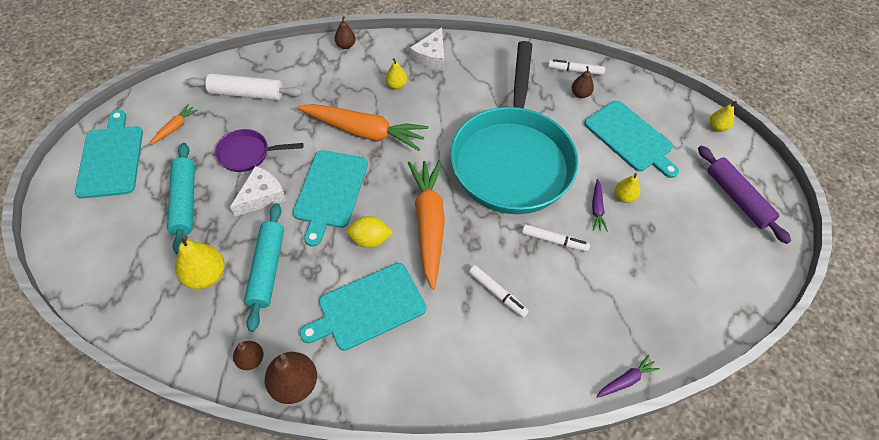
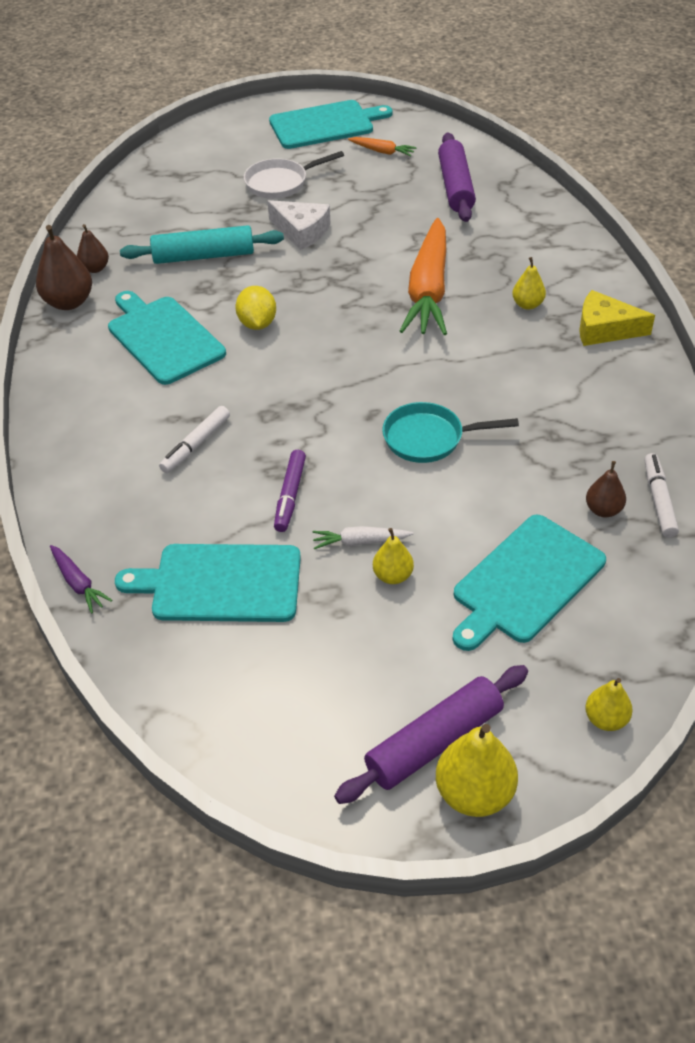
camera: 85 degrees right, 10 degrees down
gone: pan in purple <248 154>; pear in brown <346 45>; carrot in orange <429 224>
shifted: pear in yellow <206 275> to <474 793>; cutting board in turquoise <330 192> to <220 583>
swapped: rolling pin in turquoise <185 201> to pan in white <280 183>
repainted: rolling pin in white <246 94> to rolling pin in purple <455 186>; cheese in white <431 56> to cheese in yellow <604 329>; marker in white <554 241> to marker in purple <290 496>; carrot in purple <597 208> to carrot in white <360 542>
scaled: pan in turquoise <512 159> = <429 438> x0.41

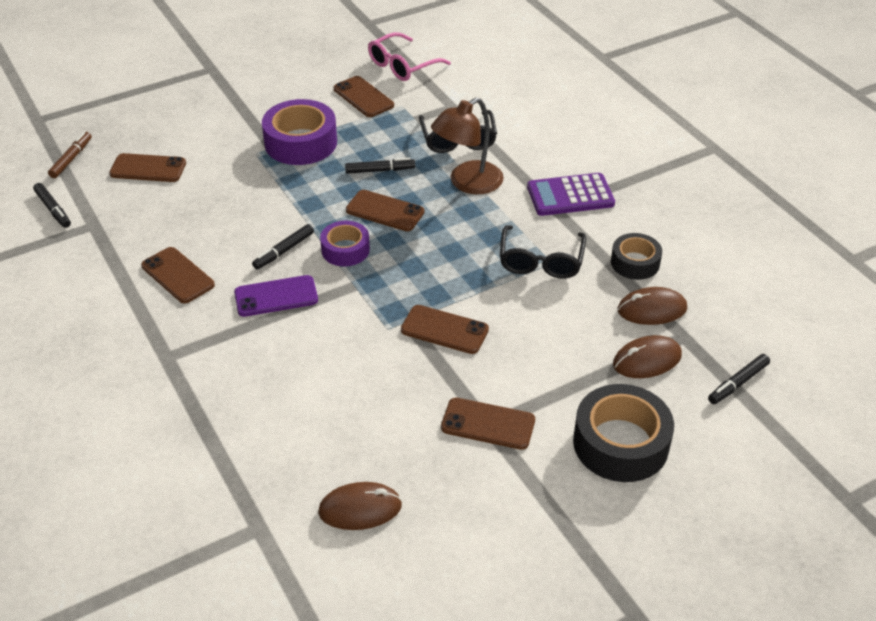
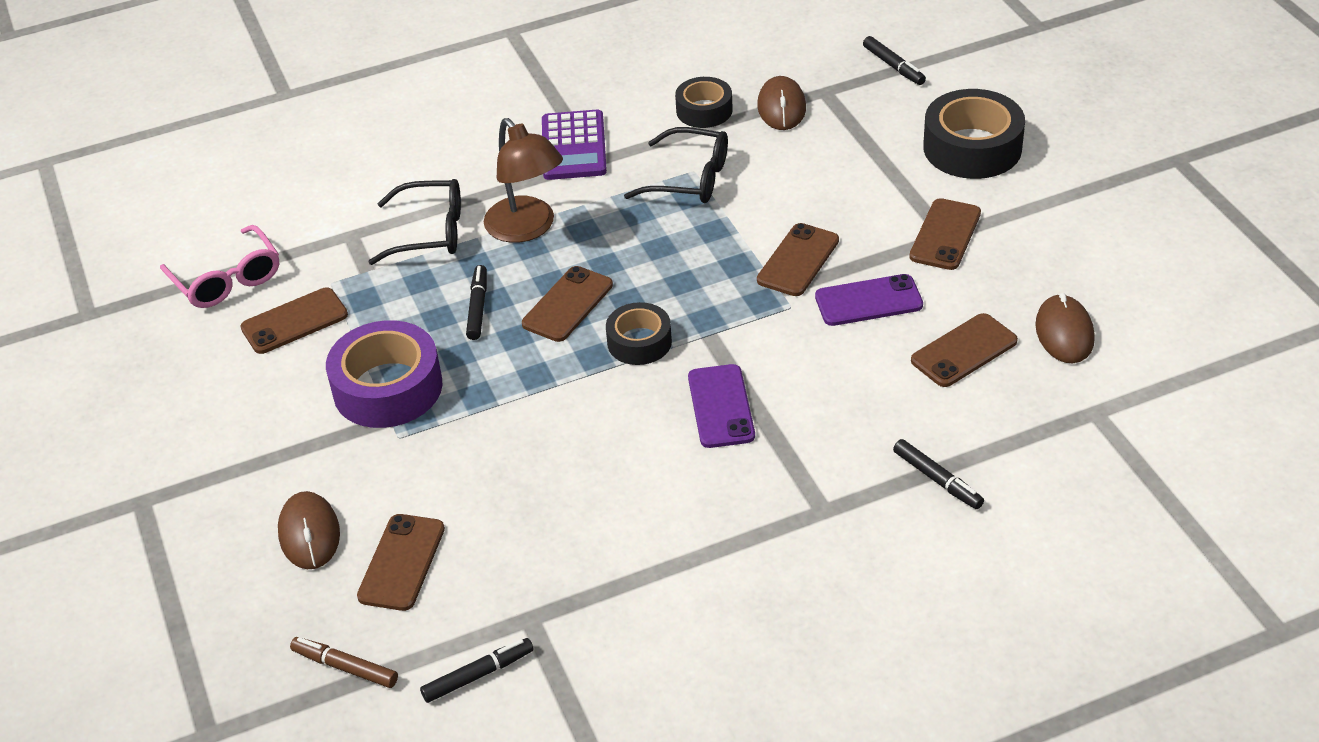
camera: 80 degrees left, 0 degrees up
new: phone in purple <868 301>
shifted: phone in brown <177 275> to <964 351>; marker in black <284 251> to <937 480>; mouse in brown <647 360> to <309 533>
repainted: tape in purple <345 250> to tape in black <639 342>

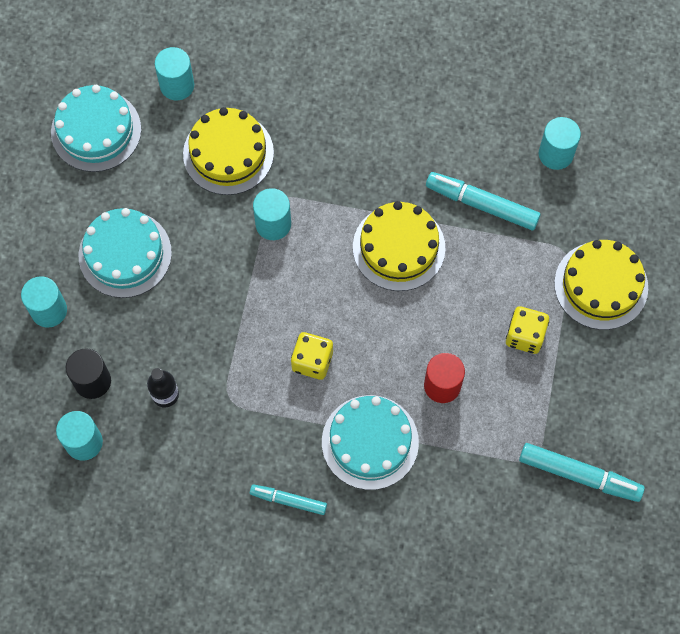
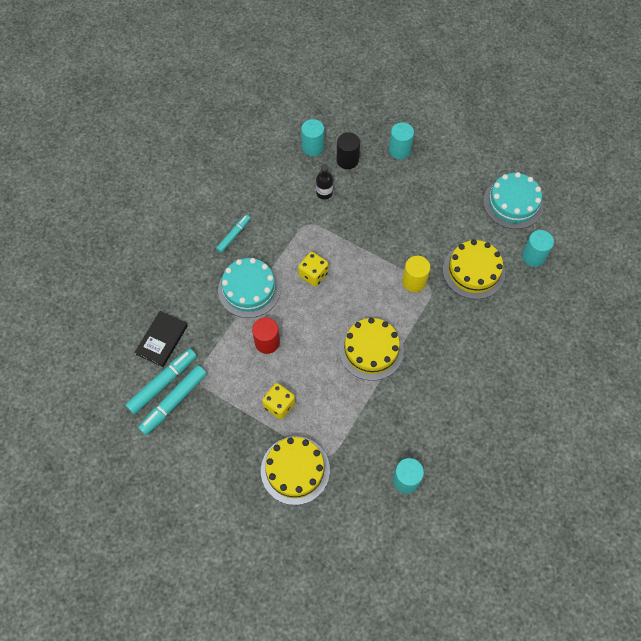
camera: 110 degrees right, 5 degrees down
gone: cake in turquoise <125 254>
new: book in black <162 340>
shifted: marker in turquoise <482 204> to <163 383>
repainted: cylinder in turquoise <273 224> to cylinder in yellow <414 281>

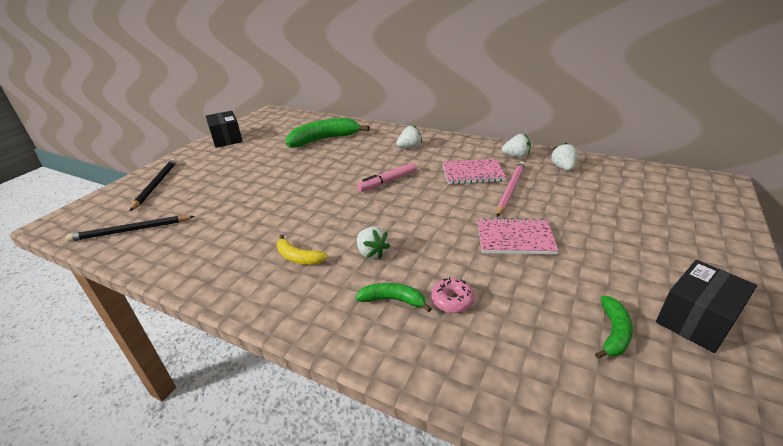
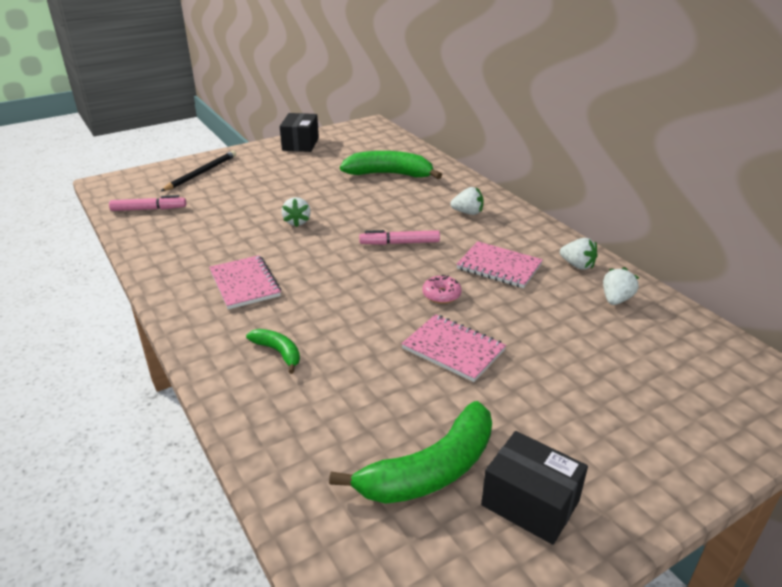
camera: 30 degrees right, 0 degrees up
gone: pencil in pink <510 189>
shifted: strawberry in white <372 253> to <297 222>; donut in pink <452 300> to <441 295>
swapped: pencil in black <131 230> to marker in pink <149 209>; banana in yellow <298 257> to notebook in pink <244 284>
rotated: box in black <696 319> = <530 503> 45 degrees clockwise
scaled: banana in green <613 333> = <430 470> x1.95

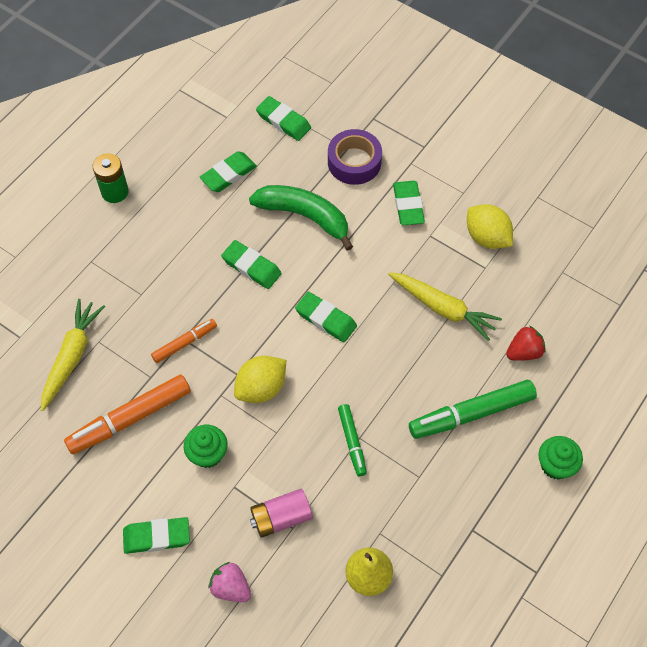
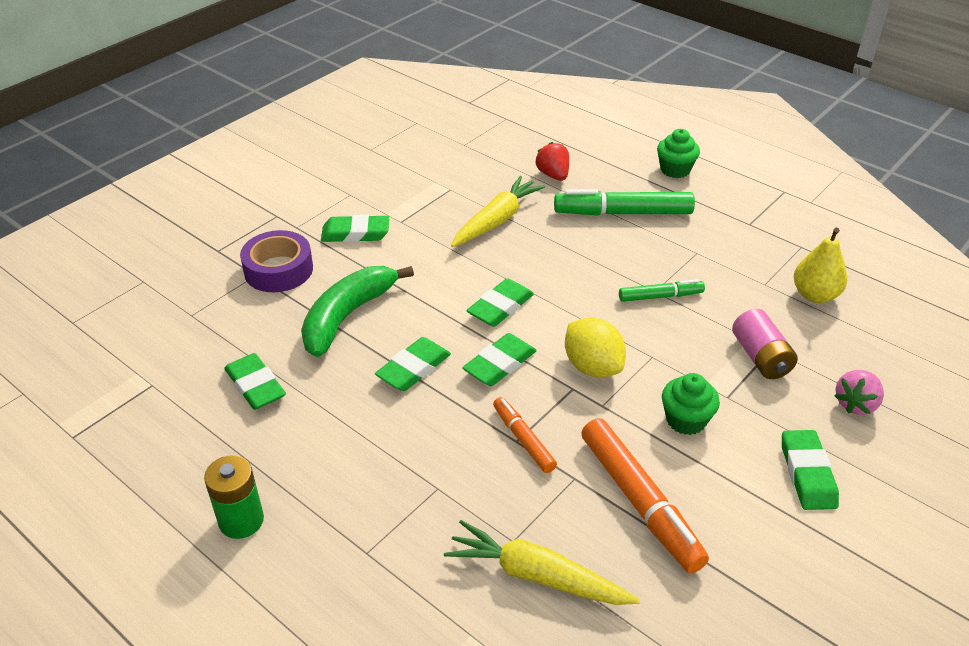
camera: 85 degrees left, 20 degrees down
gone: lemon in yellow <487 237>
shifted: eraser in green <283 121> to <499 364>
rotated: marker in green <471 414> = <623 213> 105 degrees clockwise

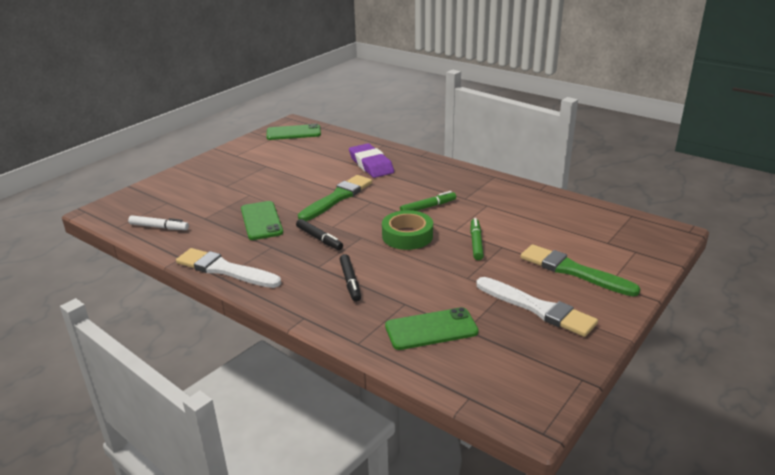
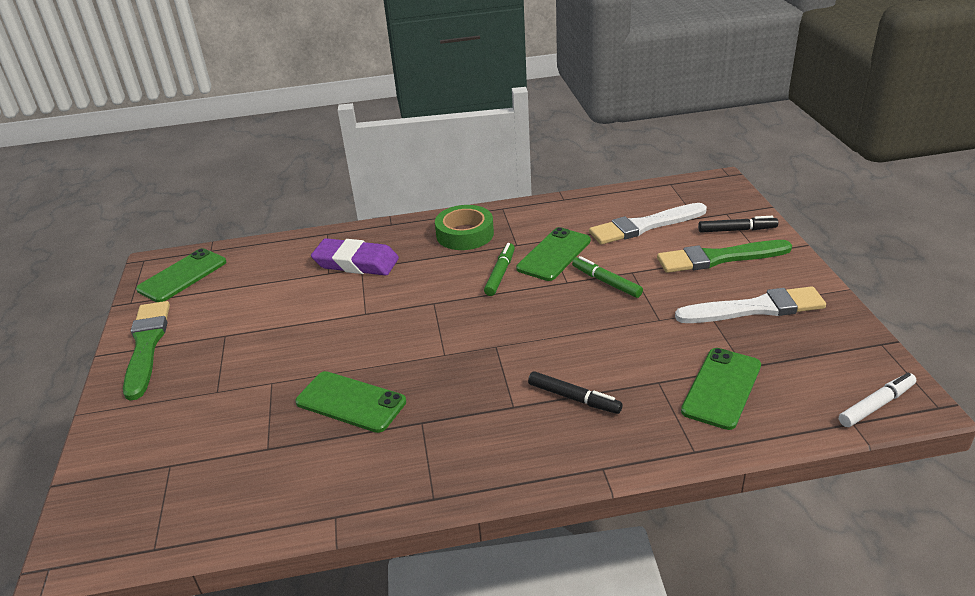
camera: 45 degrees left, 5 degrees up
new: phone in green <554 254>
shifted: marker in white <159 227> to <876 405>; brush in white <225 269> to <644 226>; marker in black <319 239> to <737 230>; brush in green <337 198> to <146 345>; tape in green <407 236> to <465 234>

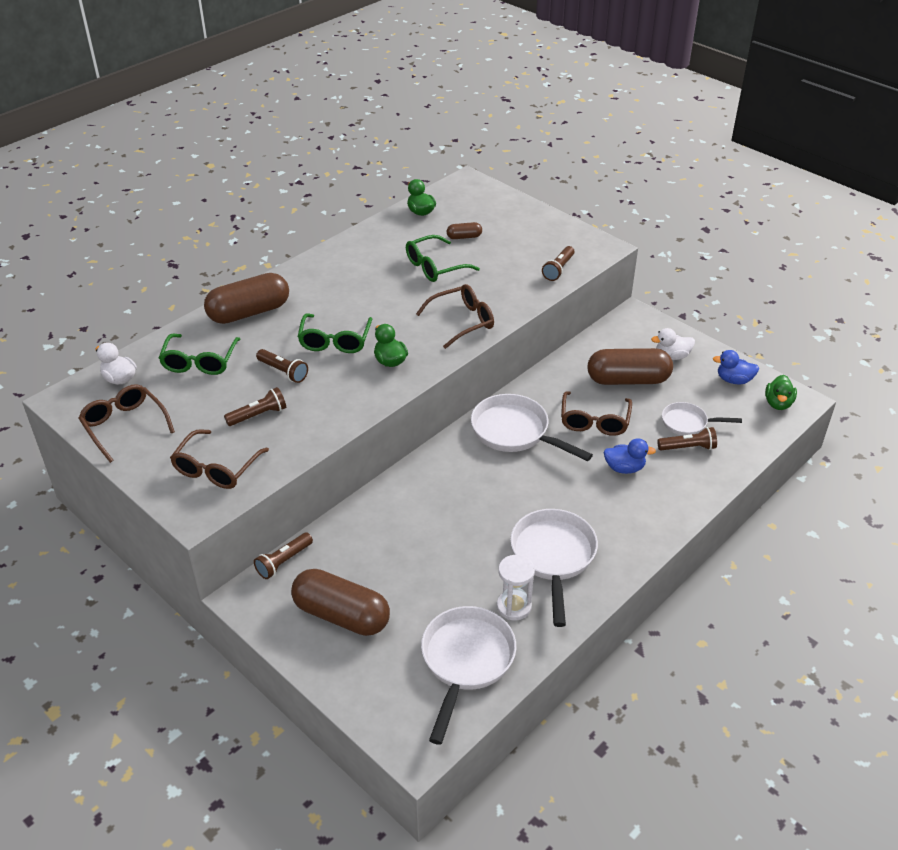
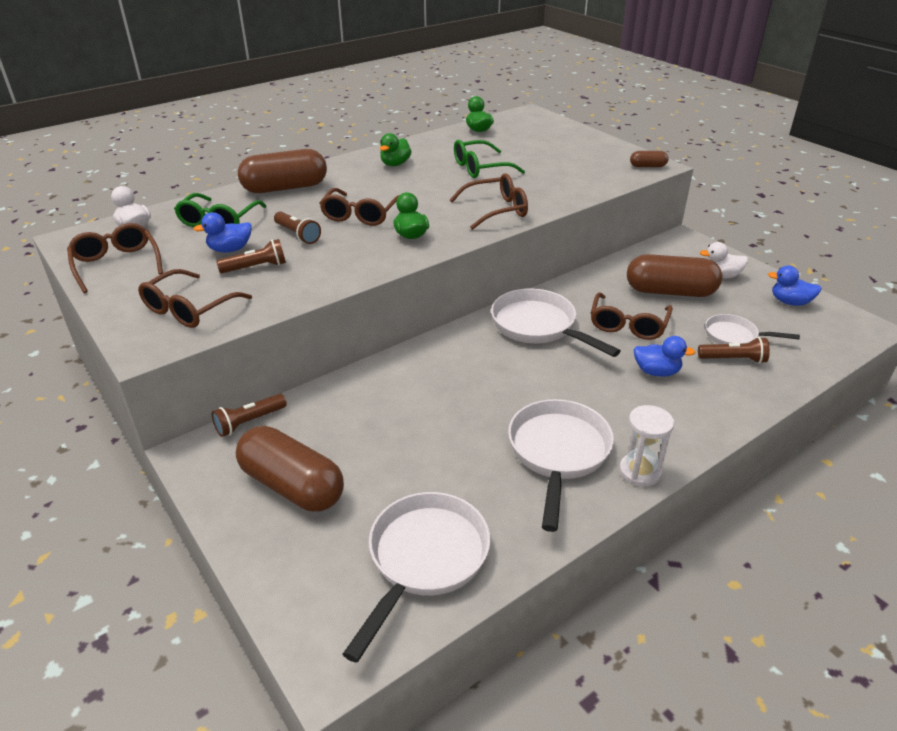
camera: 10 degrees right, 5 degrees down
gone: flashlight in brown <558 269>
new: duck in blue <230 249>
shifted: capsule in brown <464 237> to <647 166>; hourglass in white <514 606> to <640 472>; duck in green <778 403> to <395 164>
repainted: glasses in green <335 341> to glasses in brown <360 215>

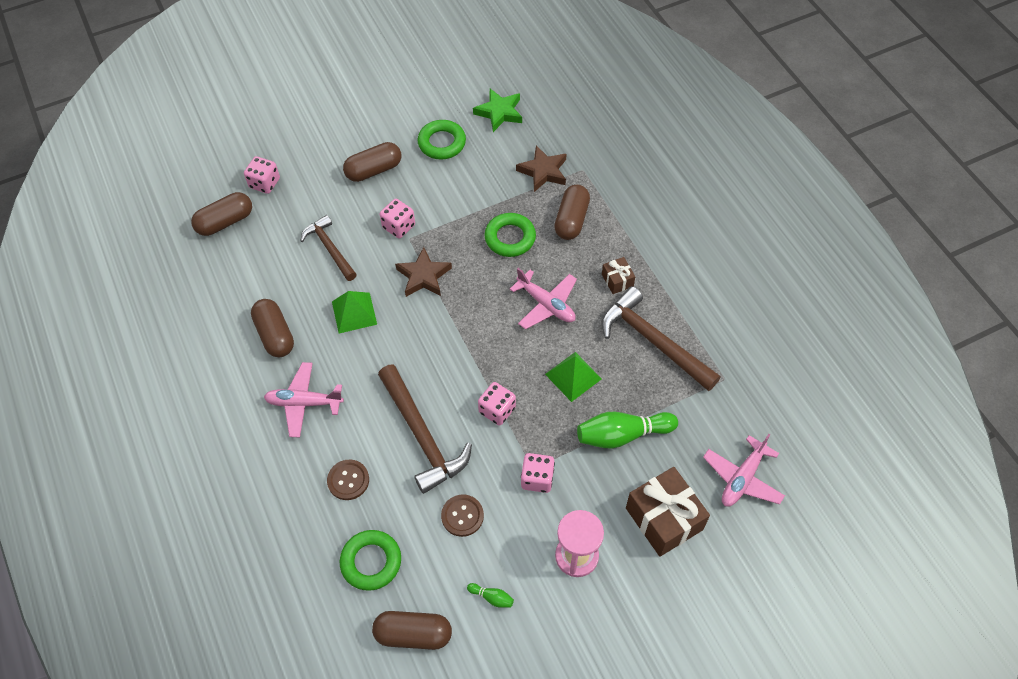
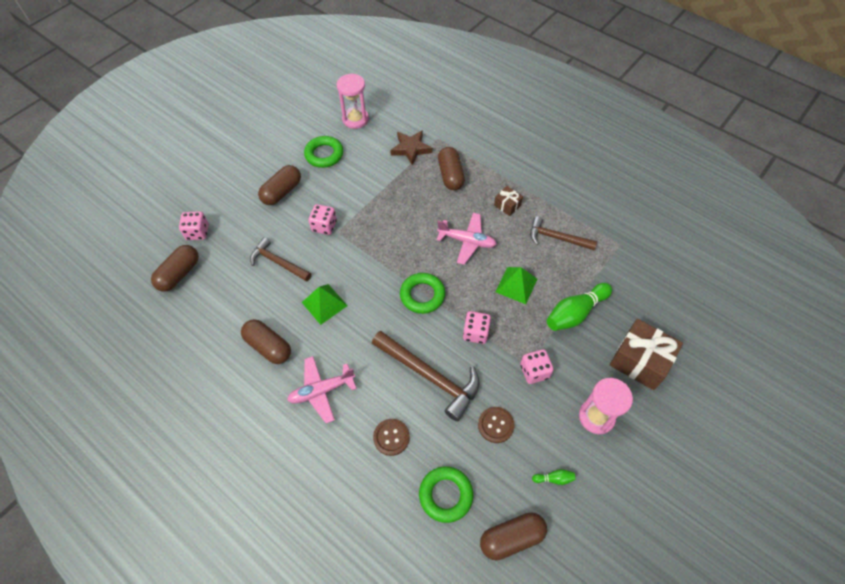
camera: 25 degrees left, 0 degrees up
gone: star in brown <424 276>; plane in pink <742 478>
shifted: ring in green <510 238> to <422 295>
swapped: star in green <499 112> to hourglass in pink <355 119>
scaled: hammer in brown <653 341> = <557 238> x0.64

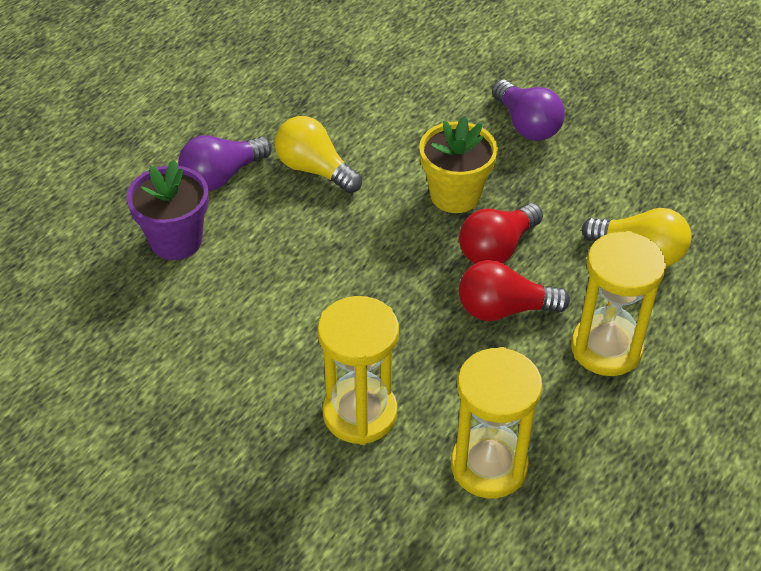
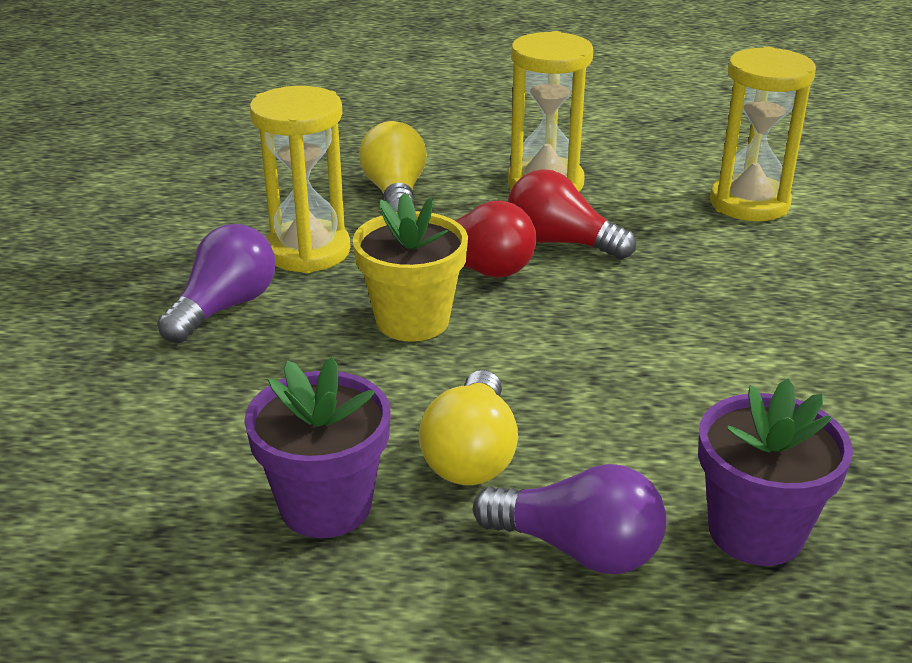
camera: 120 degrees left, 15 degrees down
new: flower pot in purple <325 506>
shifted: hourglass in yellow <360 413> to <308 251>
rotated: light bulb in red <504 309> = <560 242> 150 degrees clockwise

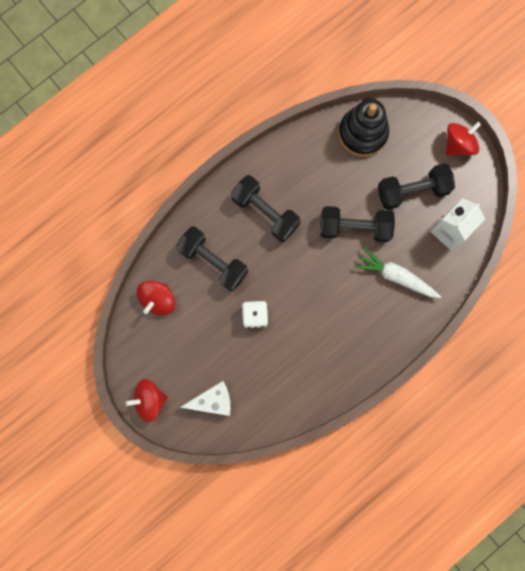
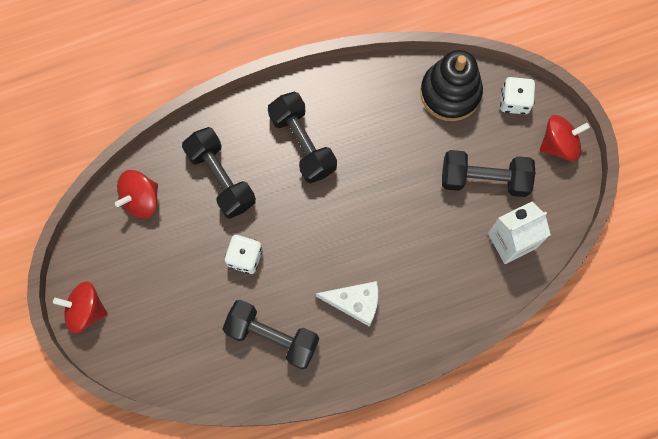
camera: 20 degrees right, 5 degrees down
gone: carrot in white <396 276>
new: dice in white <514 101>
shifted: cheese in white <212 401> to <355 302>; dumbbell in black <354 227> to <272 336>

